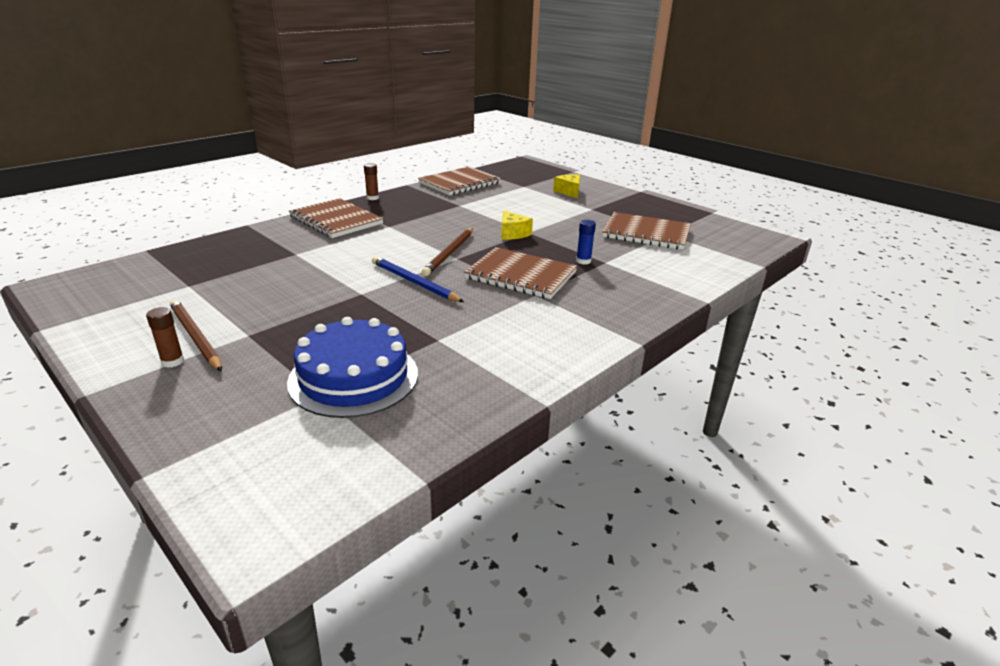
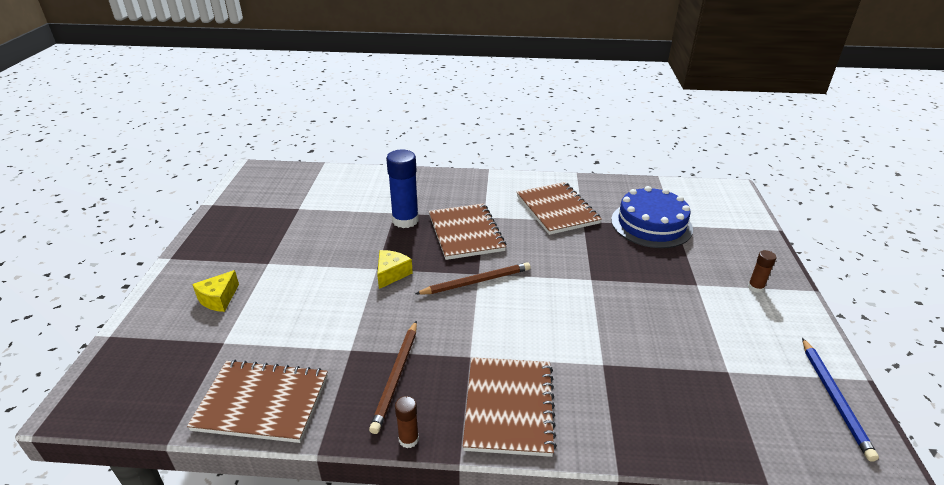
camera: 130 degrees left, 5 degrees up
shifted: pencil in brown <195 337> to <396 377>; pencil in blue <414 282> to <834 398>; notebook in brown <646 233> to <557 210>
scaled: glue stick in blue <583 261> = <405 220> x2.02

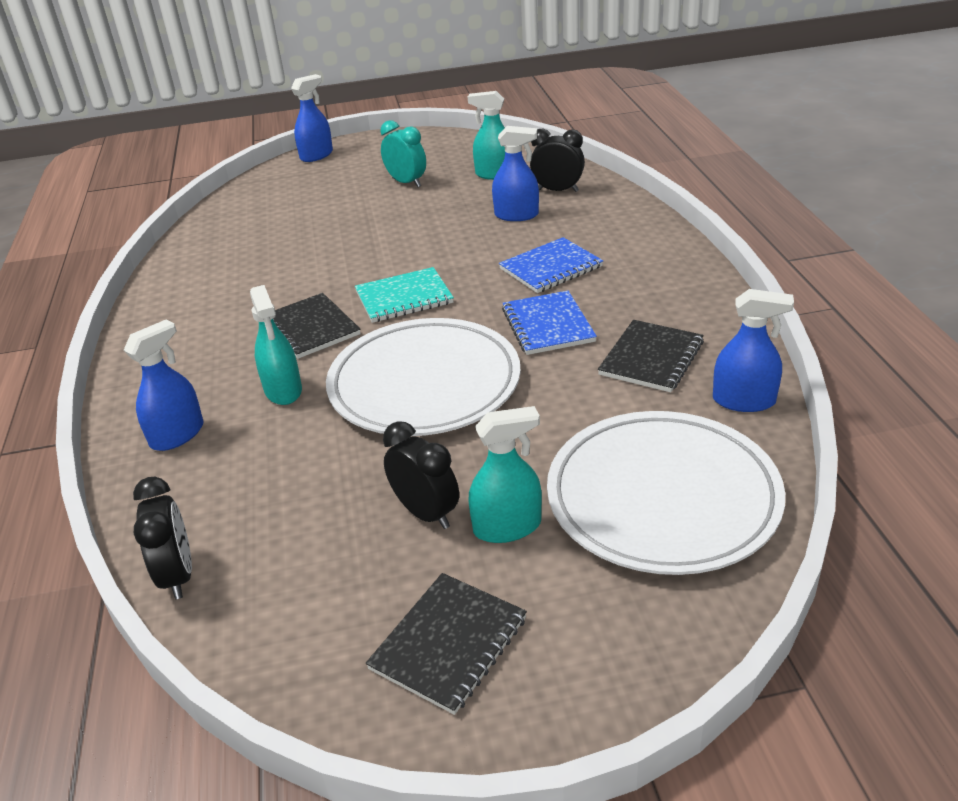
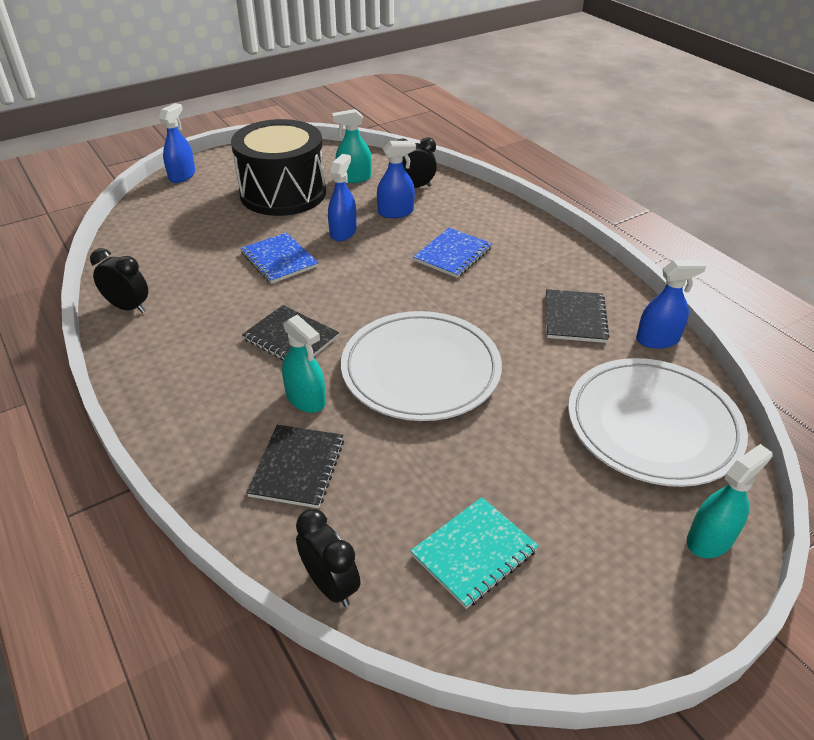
camera: 25 degrees left, 5 degrees up
shifted: spray bottle in blue <177 435> to <343 232>; notebook in turquoise <404 297> to <474 553>; notebook in black <448 643> to <297 467>; clock in black <426 513> to <128 307>; spray bottle in turquoise <507 527> to <710 539>; notebook in blue <548 325> to <279 260>
swapped: clock in turquoise <406 182> to drum in black <283 193>

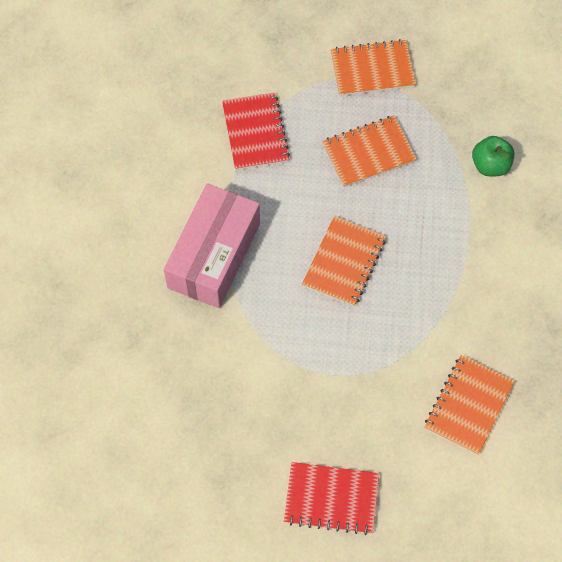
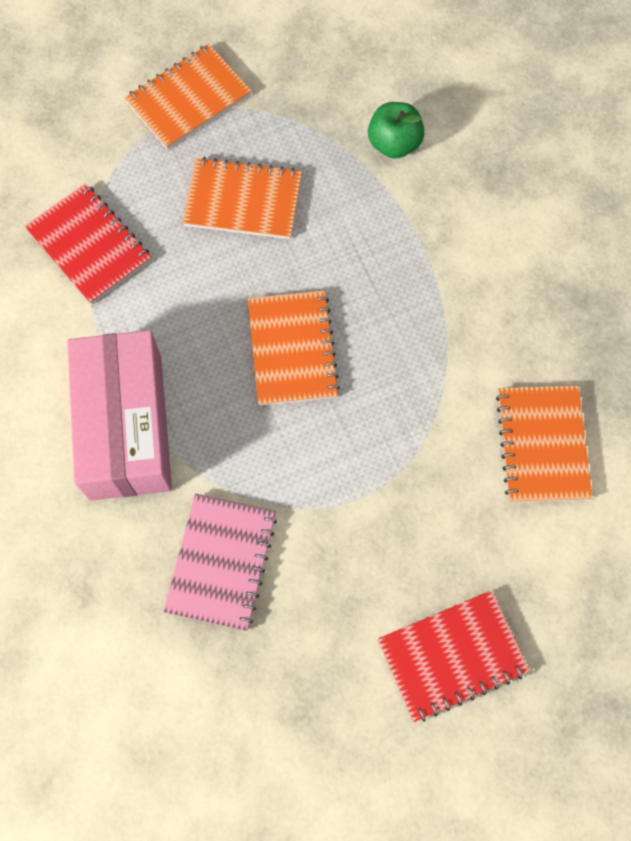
camera: 30 degrees left, 5 degrees up
new: notebook in pink <221 562>
rotated: notebook in orange <368 153> = <243 201> 60 degrees clockwise

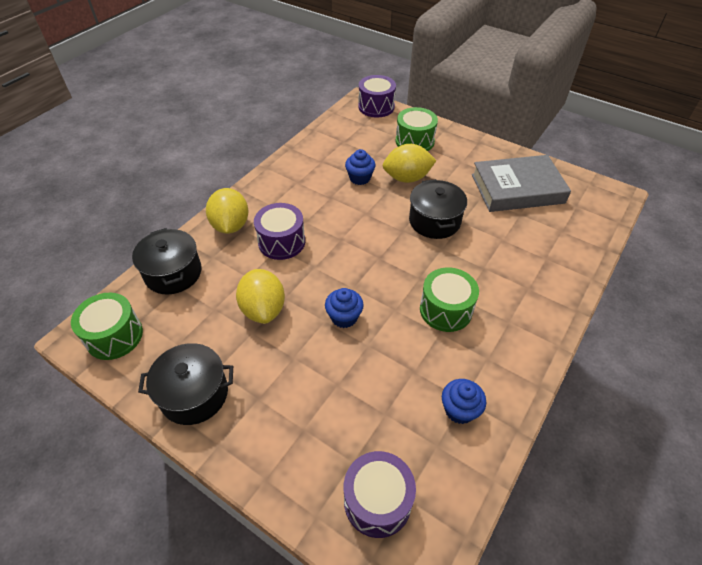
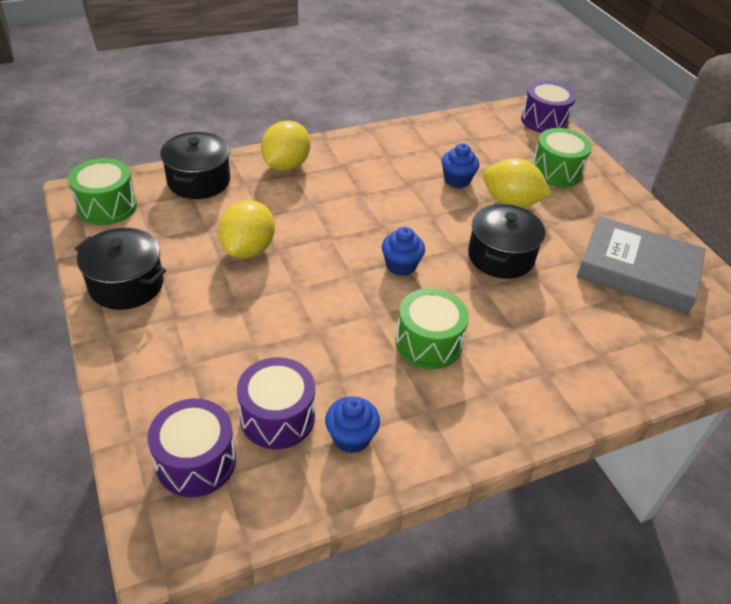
camera: 30 degrees right, 5 degrees down
shifted: drum in purple <281 242> to <277 417>; cupcake in blue <344 317> to <401 265>

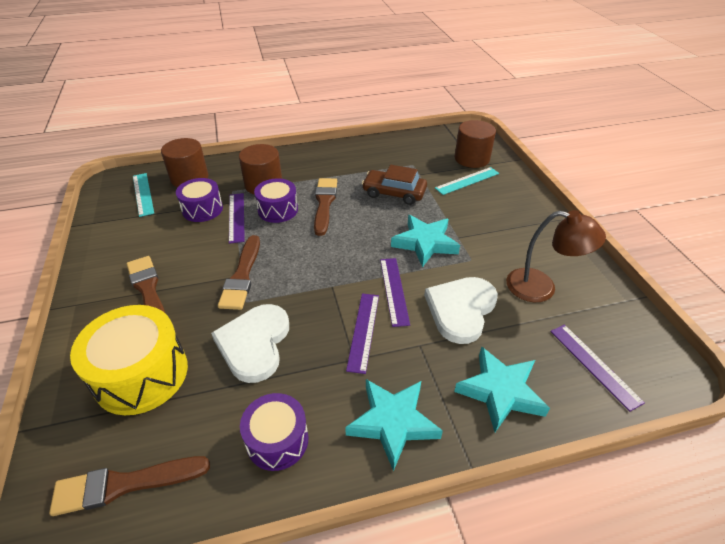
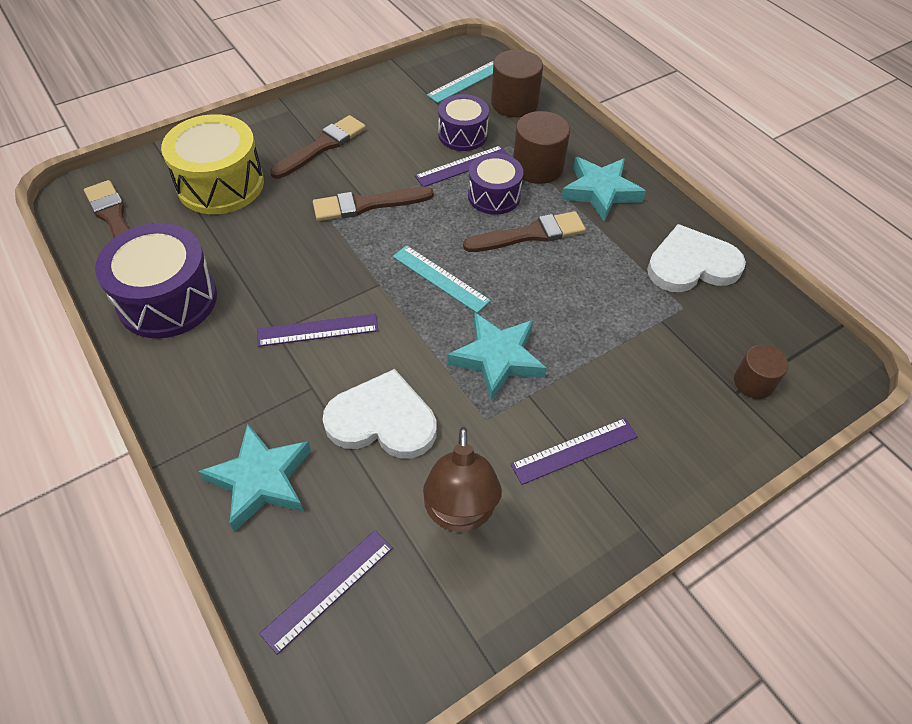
camera: 70 degrees right, 10 degrees up
gone: car in brown <394 193>
shifted: heart in white <254 344> to <691 264>; star in turquoise <393 422> to <600 191>; ruler in purple <394 290> to <574 450>; ruler in turquoise <467 181> to <440 278>
scaled: drum in purple <277 440> = <167 300> x1.62; cylinder in brown <472 158> = <753 382> x0.63

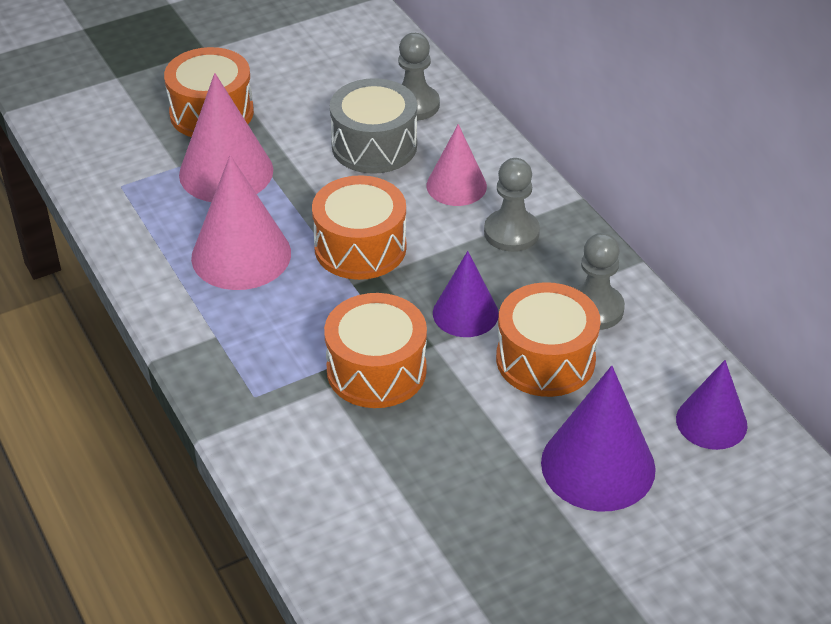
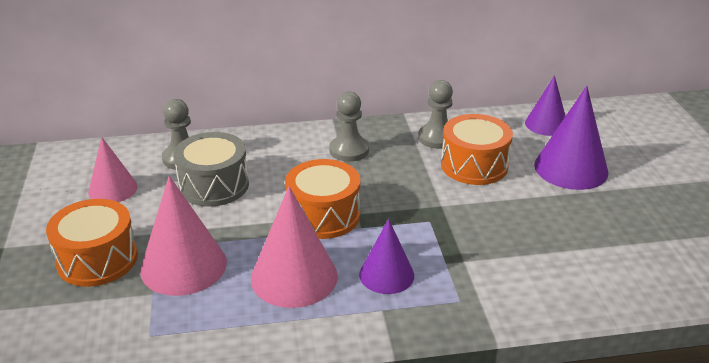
camera: 70 degrees left, 10 degrees down
gone: drum in orange <376 370>
shifted: cone in pink <456 186> to <113 189>; cone in purple <465 313> to <386 275>

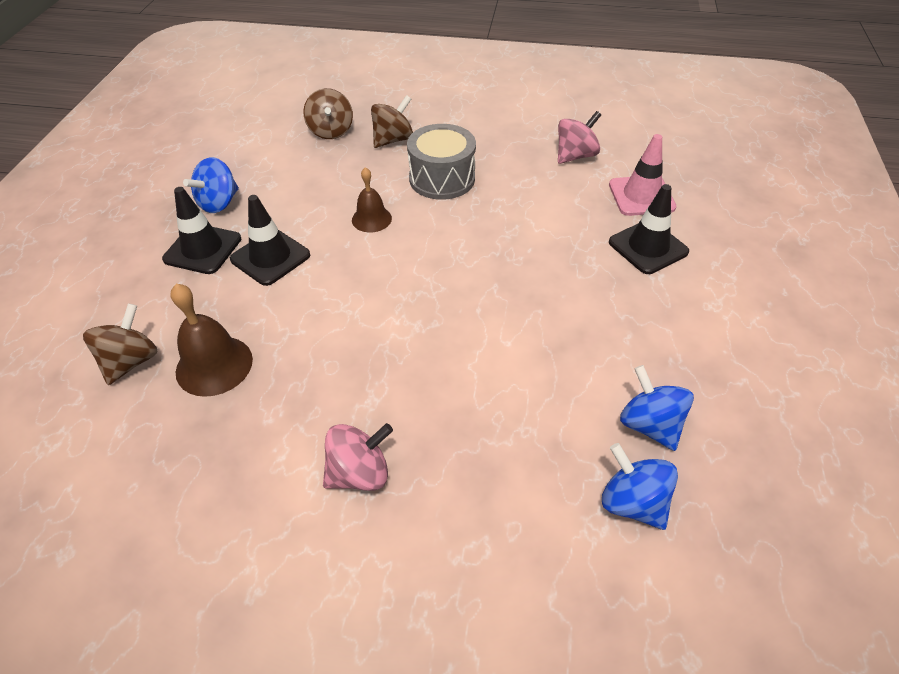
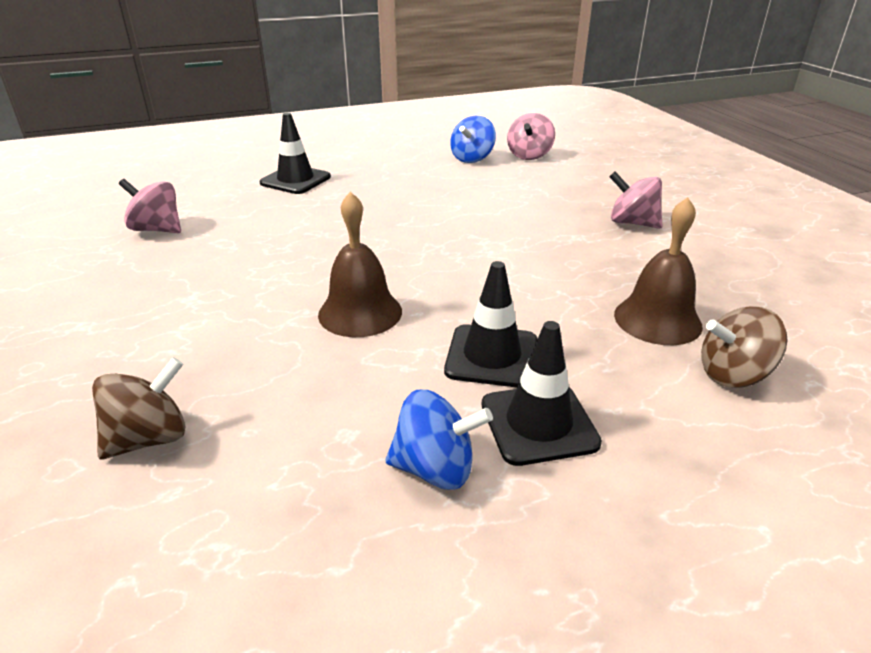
camera: 120 degrees left, 15 degrees down
gone: spinning top in brown <393 140>; drum in grey <442 178>; traffic cone in pink <641 196>
repainted: spinning top in blue <632 502> to spinning top in pink <529 155>
scaled: bell in brown <371 219> = <360 312> x1.54

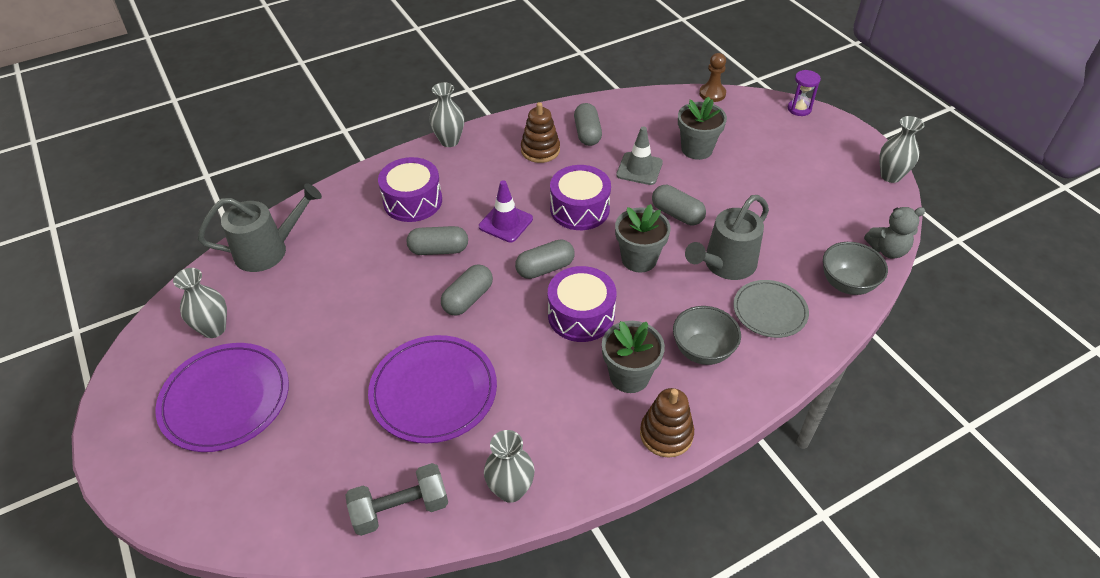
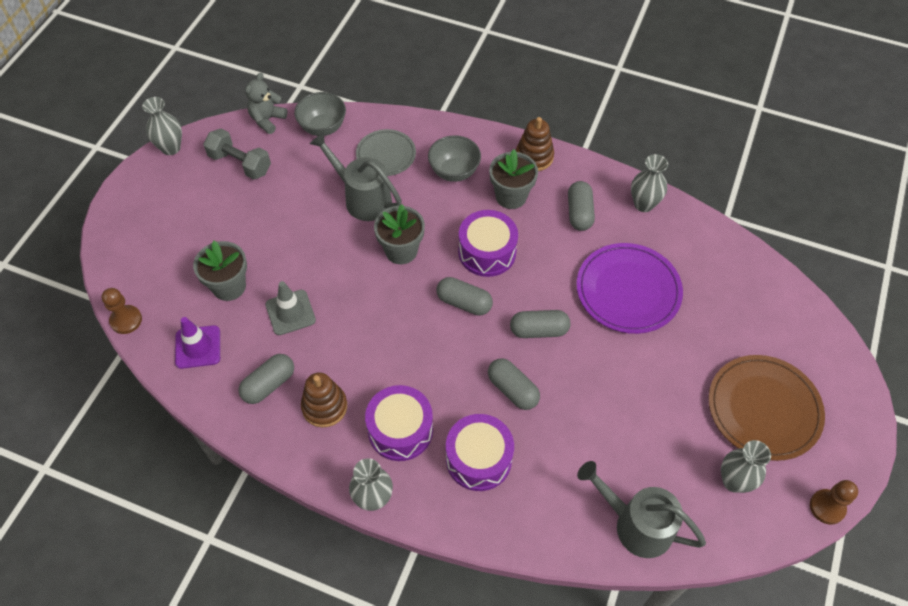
camera: 130 degrees left, 10 degrees up
gone: hourglass in purple <799 109>
new: pawn in brown <827 507>
shifted: dumbbell in grey <400 509> to <240 163>; traffic cone in purple <505 223> to <198 347>; drum in purple <579 209> to <400 430>; capsule in grey <677 214> to <579 213>
repainted: plate in purple <225 399> to plate in brown <763 409>
rotated: watering can in grey <725 265> = <362 198> 150 degrees counterclockwise; teddy bear in grey <887 250> = <267 120> 105 degrees counterclockwise

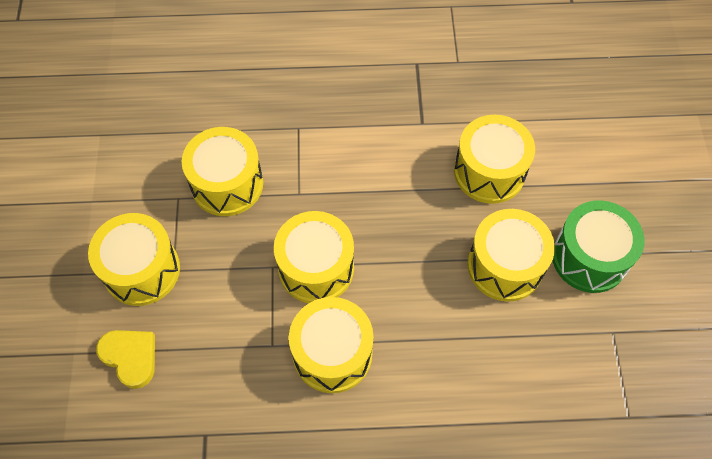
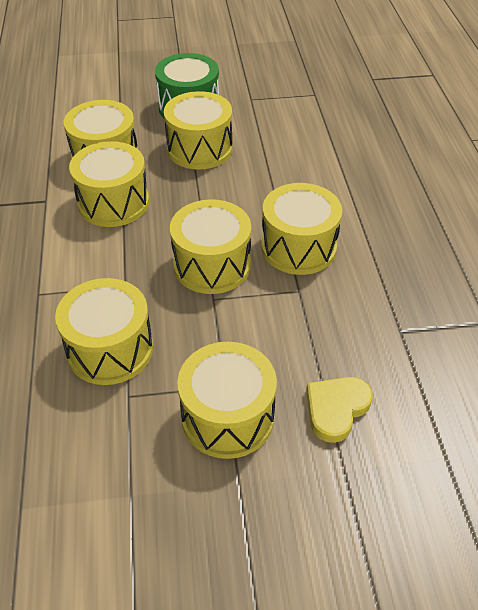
camera: 95 degrees left, 15 degrees down
new: drum in yellow <113 203>

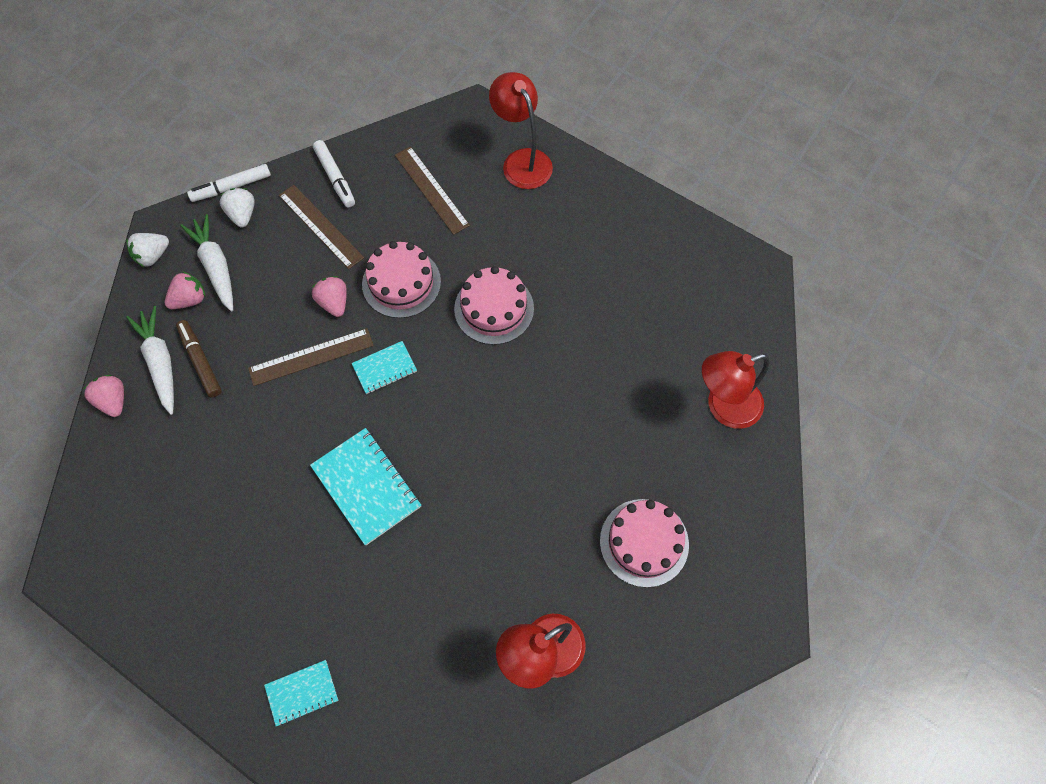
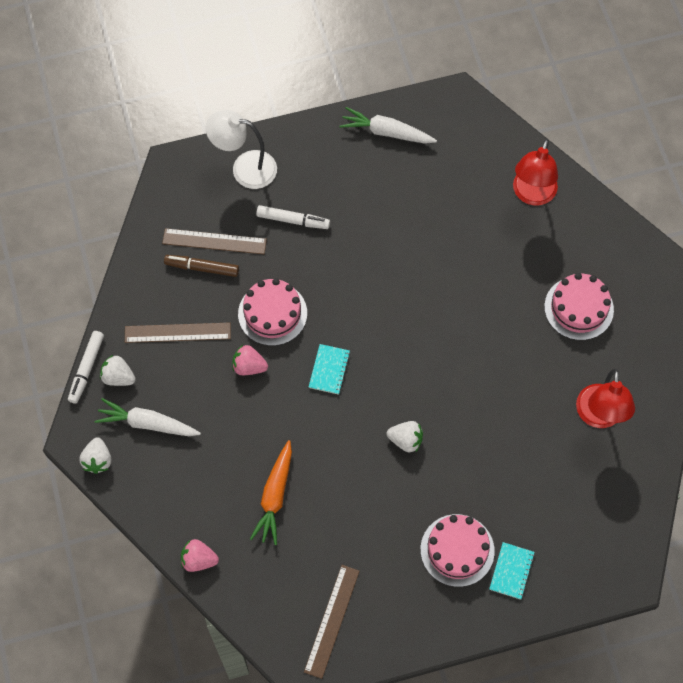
camera: 50 degrees left, 0 degrees up
gone: strawberry in pink <190 299>
new: carrot in orange <275 496>
shifted: carrot in white <160 363> to <386 132>; marker in brown <200 361> to <202 268>; ruler in brown <311 357> to <332 621>; marker in white <335 177> to <293 220>; cake in pink <494 308> to <457 550>
swapped: notebook in turquoise <366 487> to strawberry in white <406 440>
repainted: lamp in red <522 161> to lamp in white <244 168>

